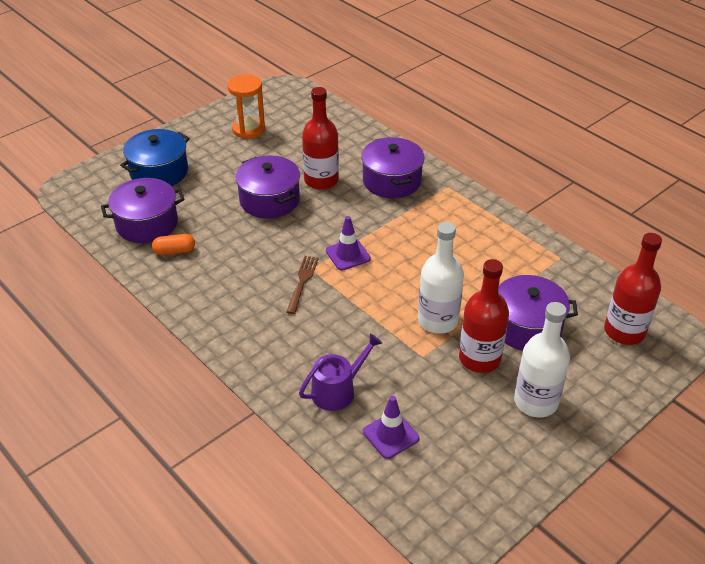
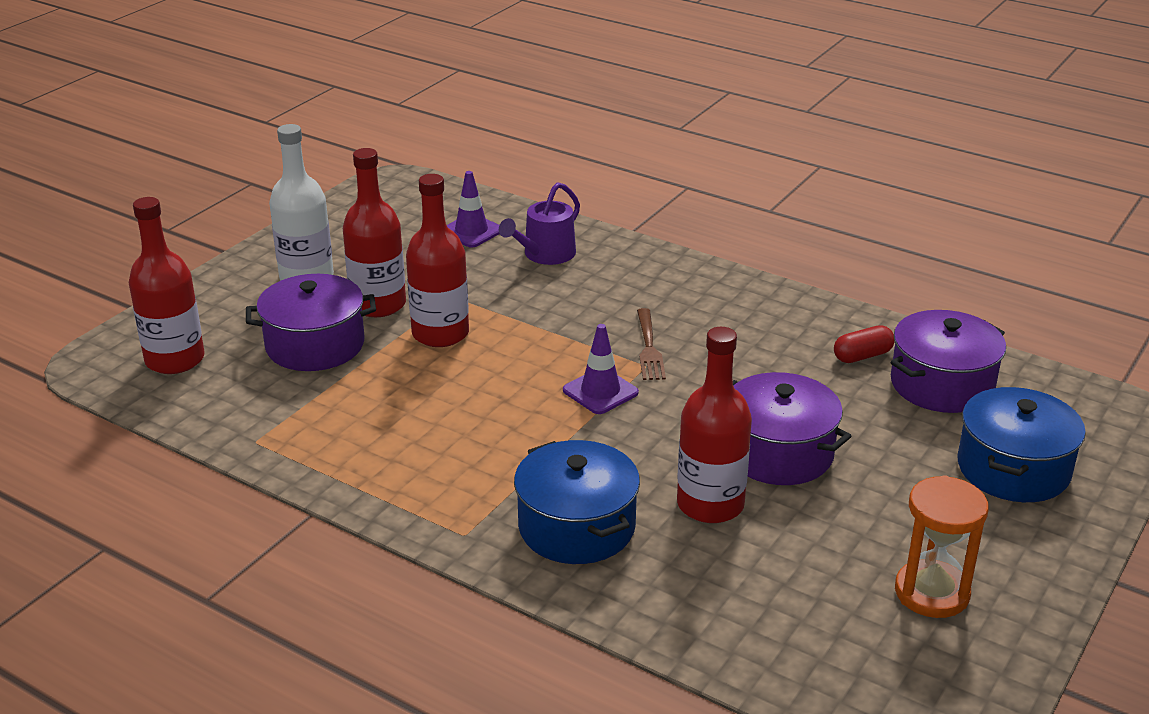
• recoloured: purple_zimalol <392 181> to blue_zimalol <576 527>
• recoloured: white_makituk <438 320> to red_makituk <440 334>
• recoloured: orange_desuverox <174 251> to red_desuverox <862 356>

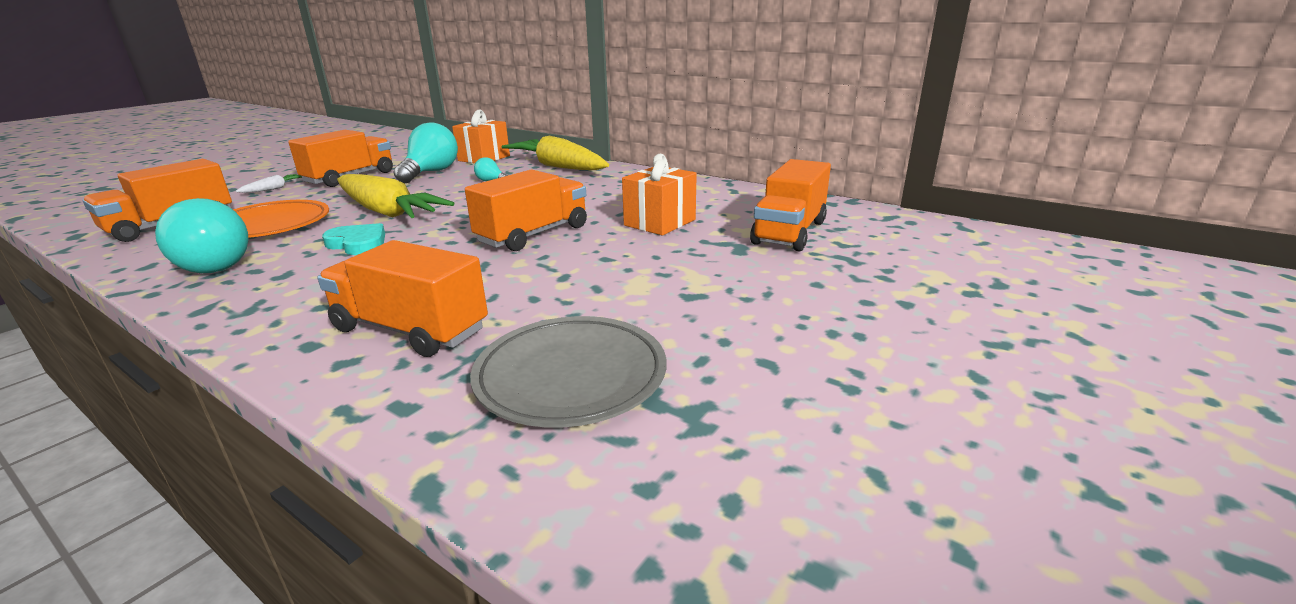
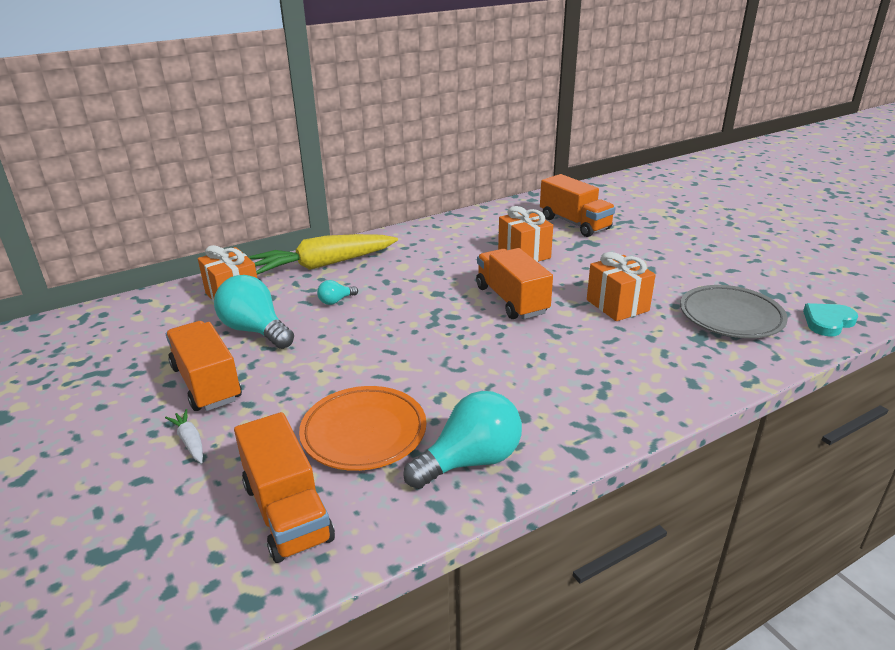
• removed: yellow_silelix <386 211>
• moved: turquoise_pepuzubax <358 243> to <827 322>
• removed: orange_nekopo <410 330>
• added: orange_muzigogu <617 305>

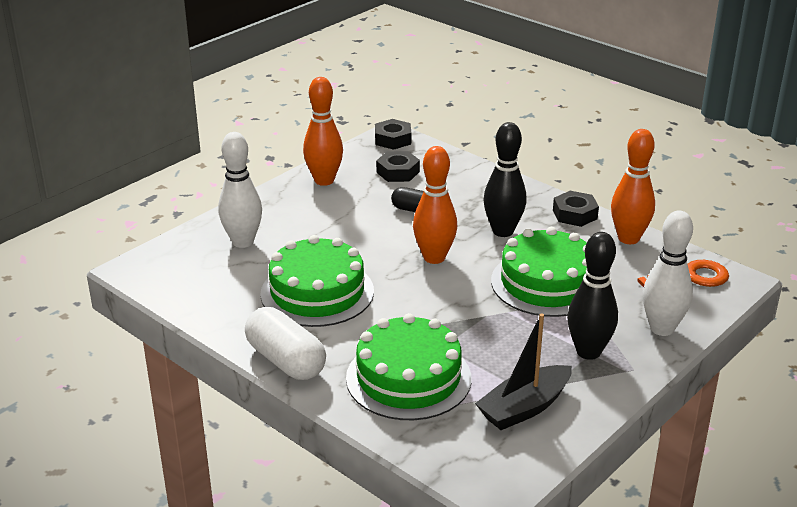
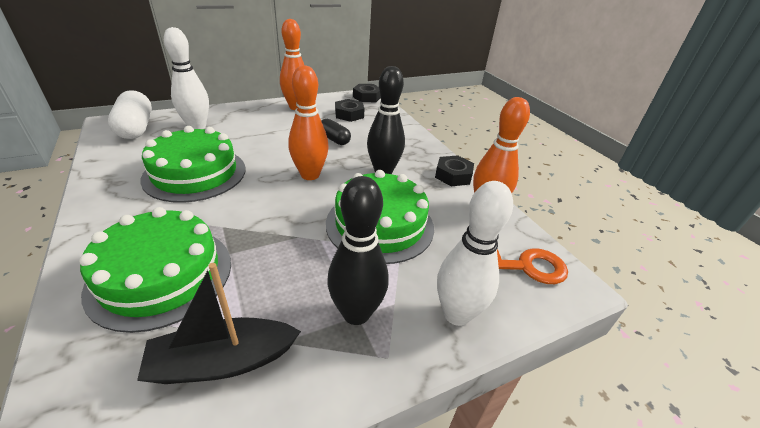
• moved: white_desuverox <286 360> to <136 128>

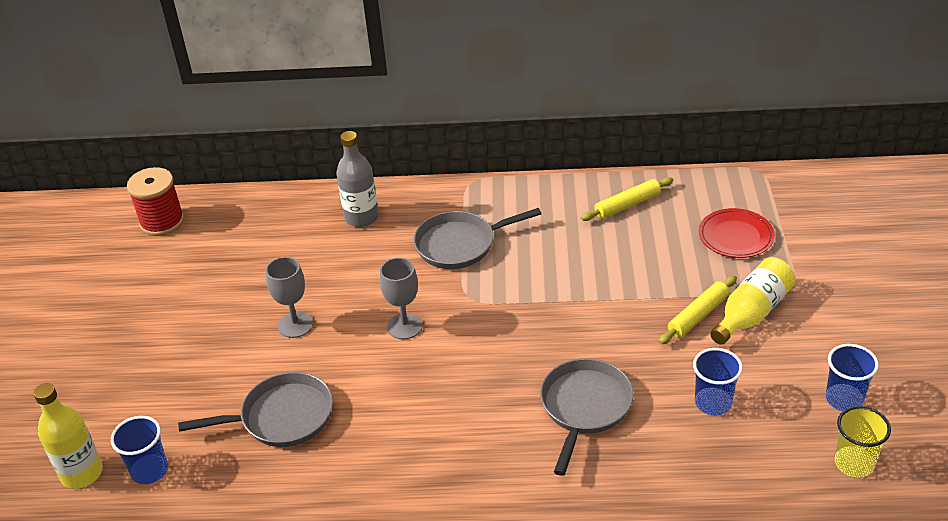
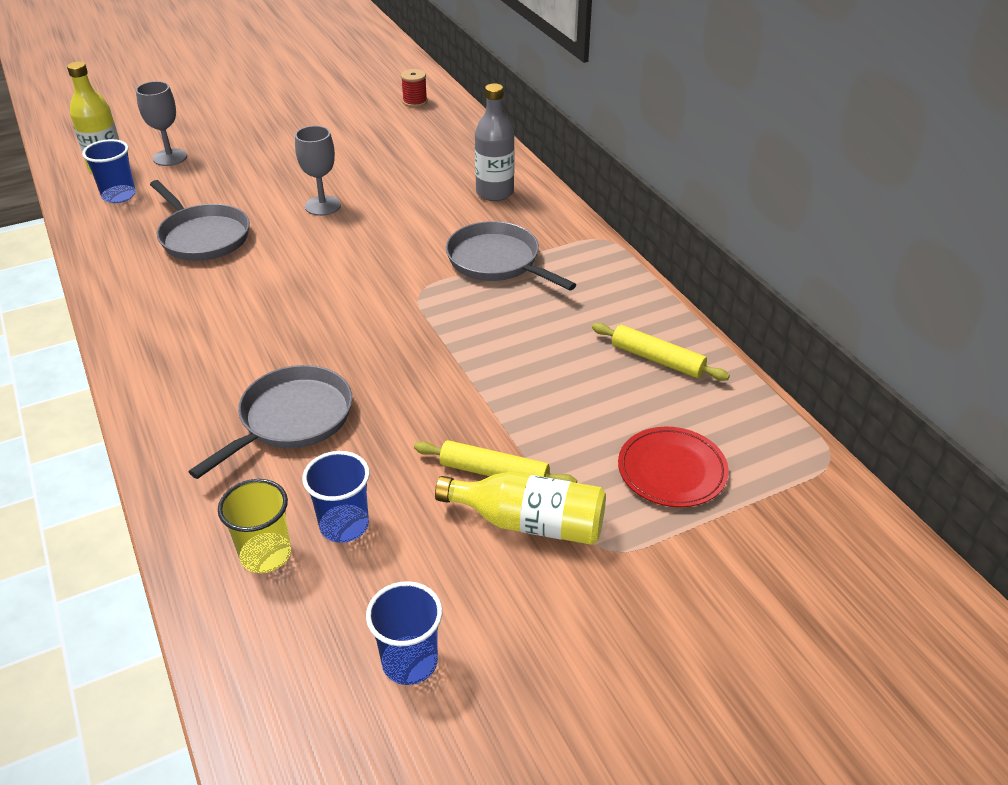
• resized: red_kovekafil <162 222> = <415 102> x0.58
• moved: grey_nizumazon <405 326> to <170 157>
• turned: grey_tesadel <584 407> = <291 419> 45 degrees counterclockwise
• moved: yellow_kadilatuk <854 463> to <266 555>

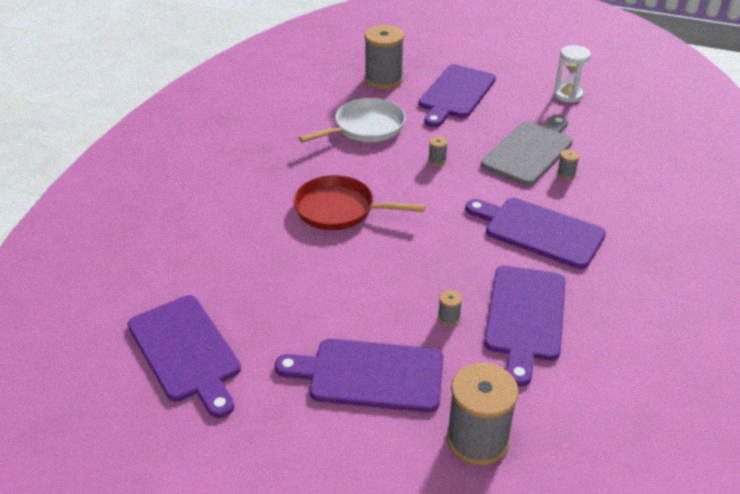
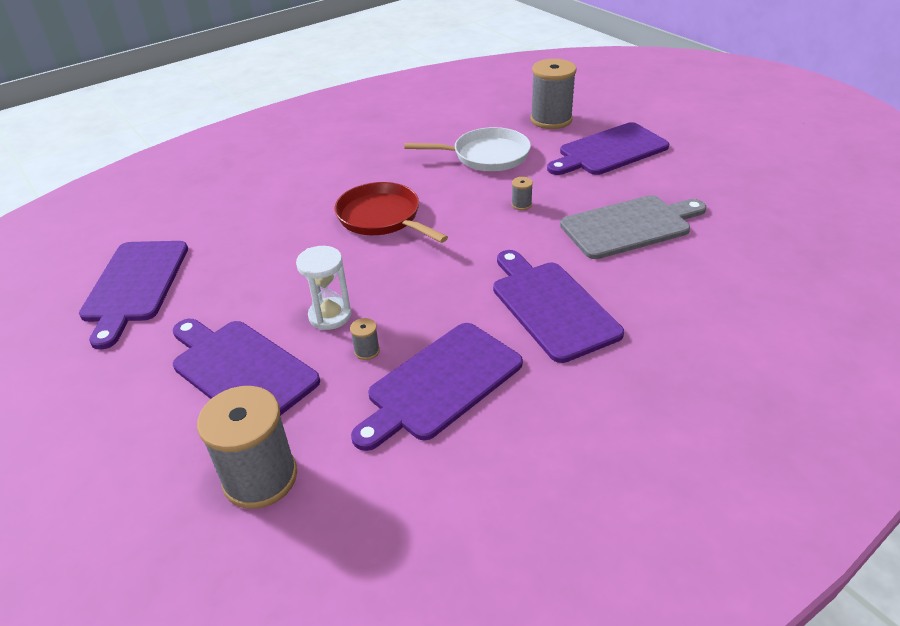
• moved: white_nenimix <568 95> to <330 316>
• removed: grey_kovekafil <566 174>

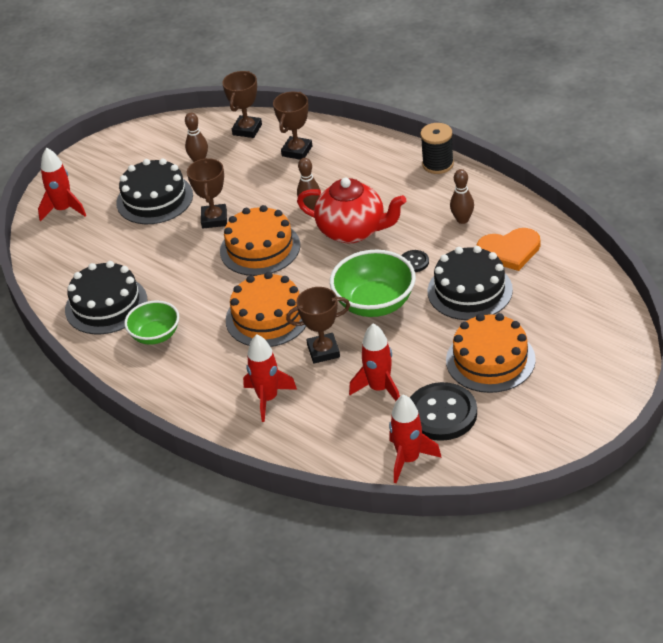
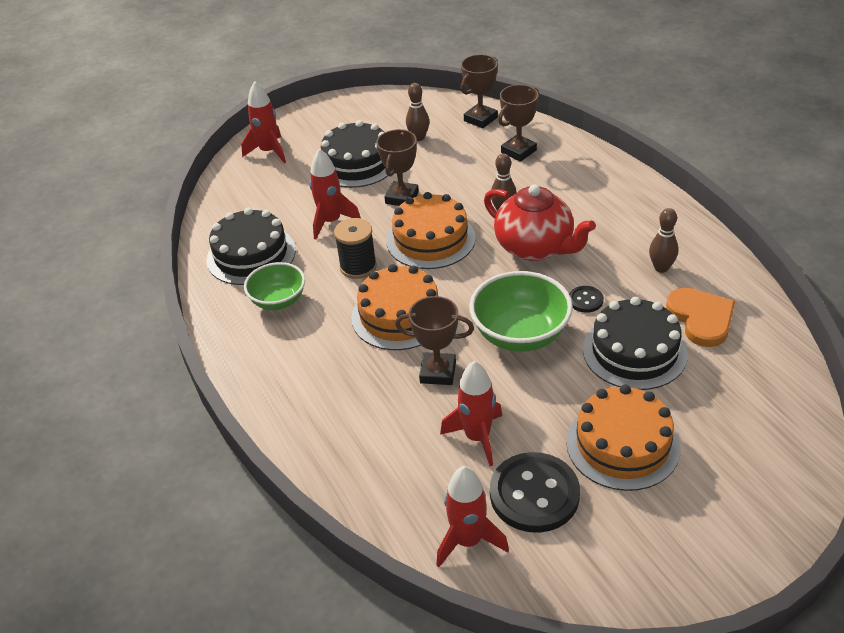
• moved: black_kovekafil <438 164> to <358 267>
• turned: orange_pepuzubax <509 251> = <701 318> 120 degrees counterclockwise
• moved: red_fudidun <268 399> to <331 222>

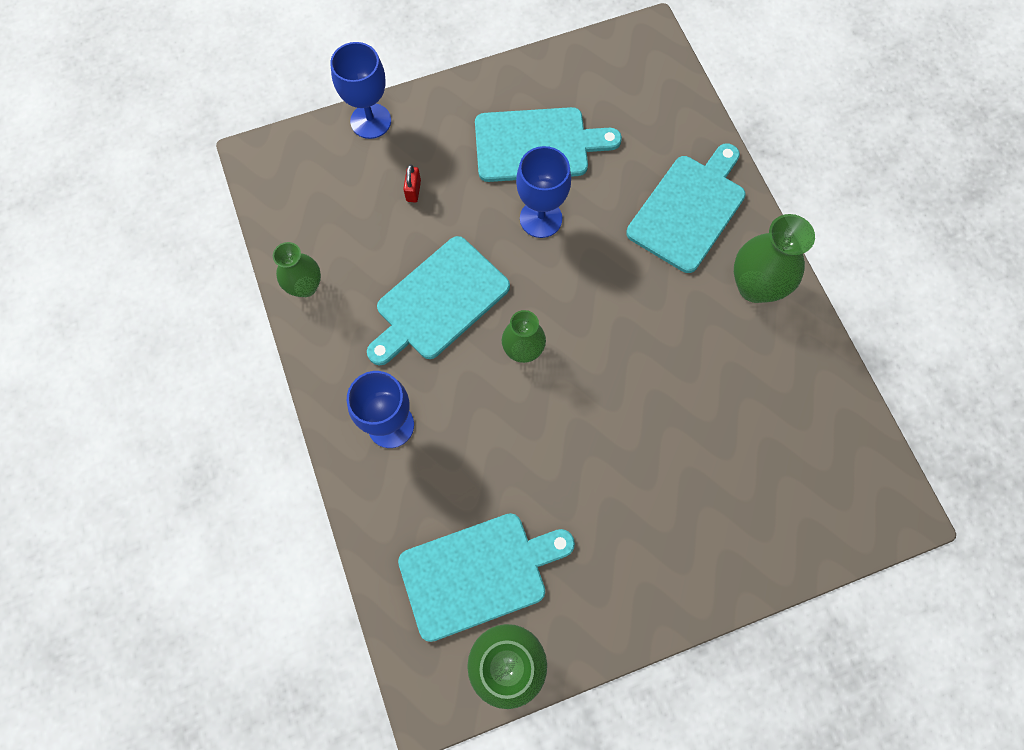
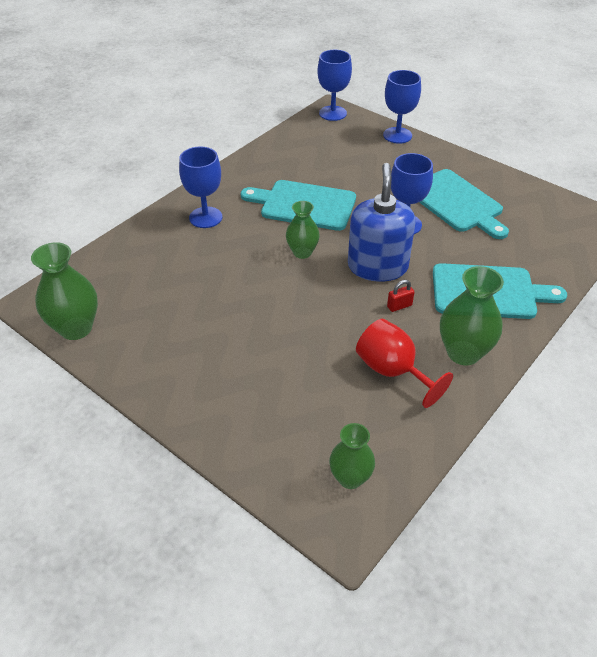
• moved: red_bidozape <413 191> to <399 306>
• moved: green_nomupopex <305 286> to <350 478>
• removed: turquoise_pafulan <479 573>
• added: blue_nizumazon <332 113>
• added: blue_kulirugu <377 266>
• added: red_nizumazon <393 371>

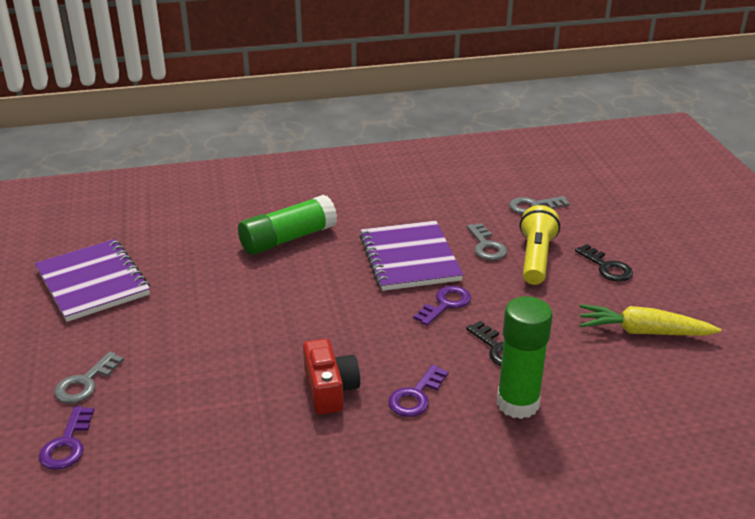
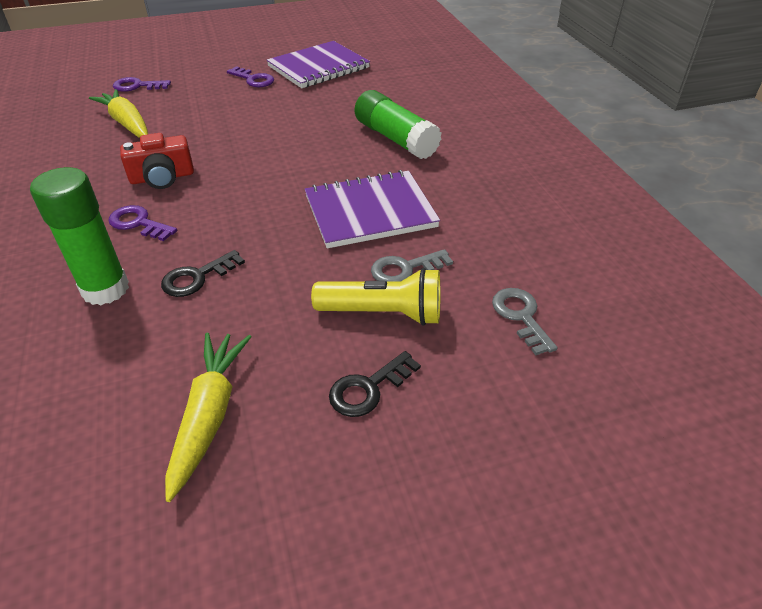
• moved: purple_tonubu <445 304> to <253 79>
• removed: grey_tonubu <85 383>
• added: yellow_silelix <127 123>

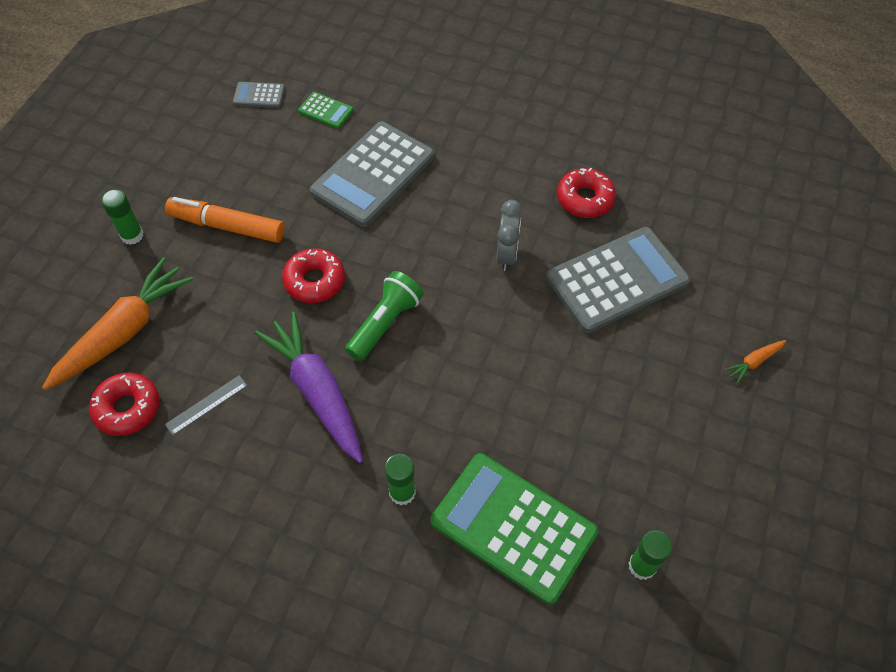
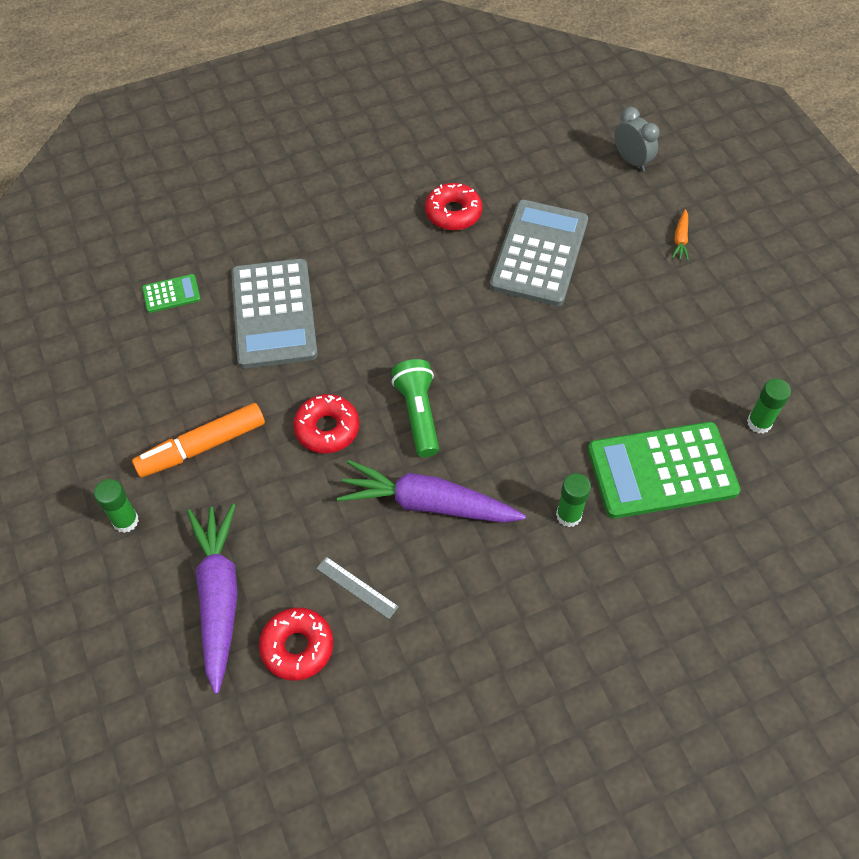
• removed: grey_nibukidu <259 95>
• moved: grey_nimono <507 255> to <631 161>
• recoloured: orange_silelix <124 332> to purple_silelix <218 597>
• turned: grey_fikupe <206 405> = <357 587> 60 degrees counterclockwise

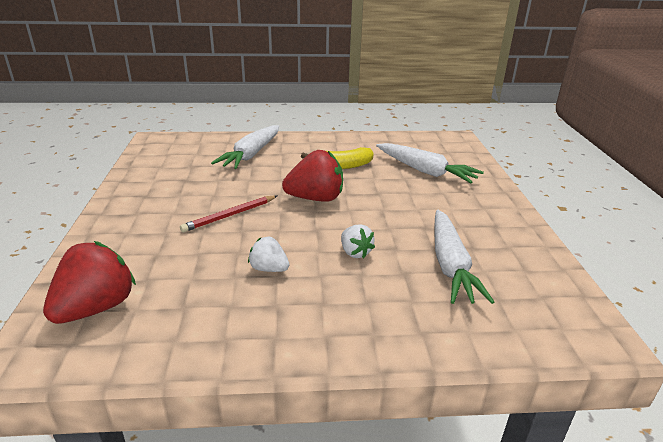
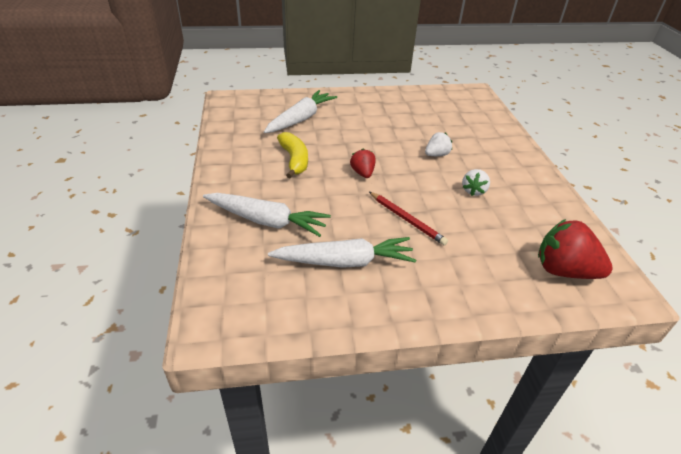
• resized: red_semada <315 198> = <362 173> x0.55
• moved: white_silelix <450 264> to <344 261>

